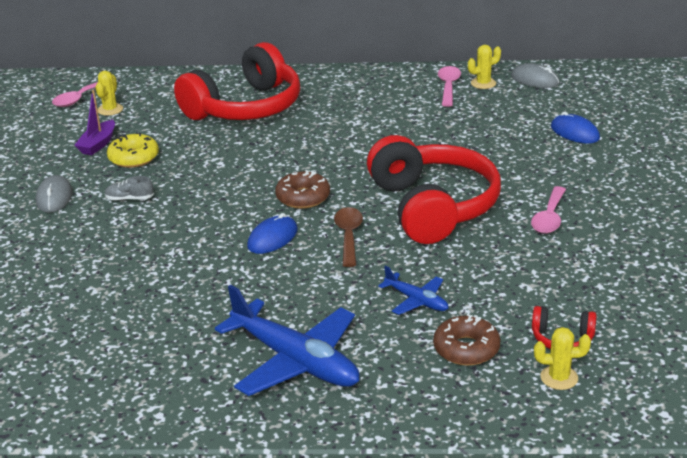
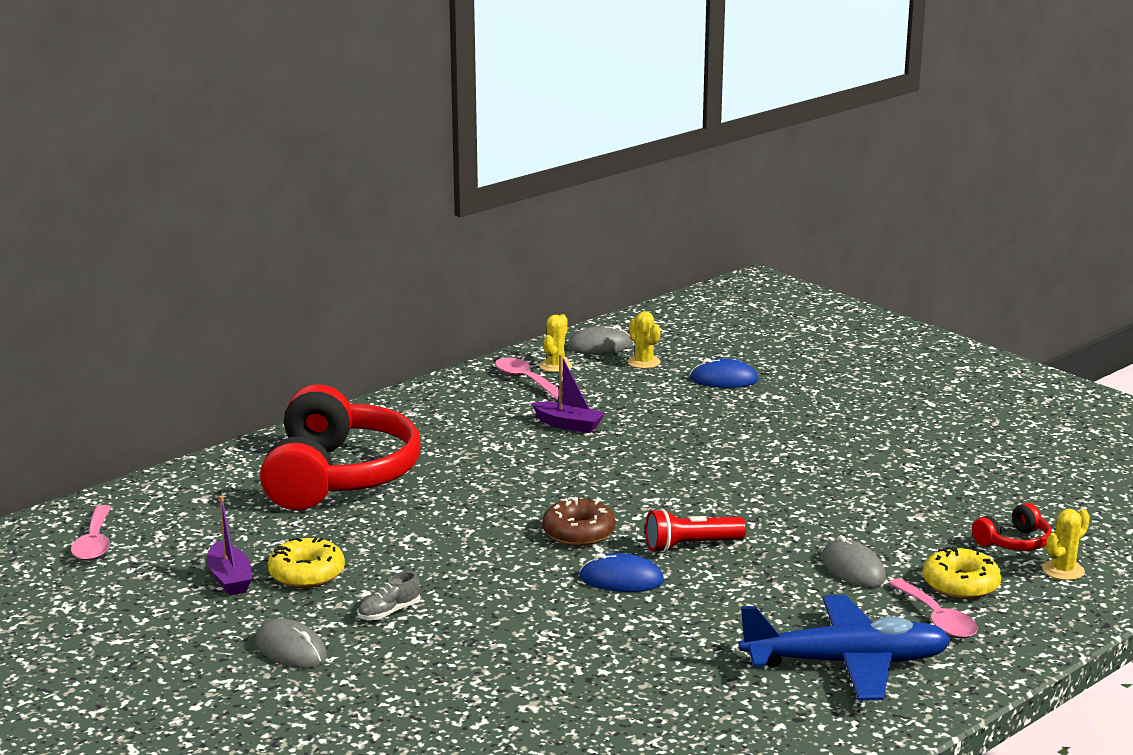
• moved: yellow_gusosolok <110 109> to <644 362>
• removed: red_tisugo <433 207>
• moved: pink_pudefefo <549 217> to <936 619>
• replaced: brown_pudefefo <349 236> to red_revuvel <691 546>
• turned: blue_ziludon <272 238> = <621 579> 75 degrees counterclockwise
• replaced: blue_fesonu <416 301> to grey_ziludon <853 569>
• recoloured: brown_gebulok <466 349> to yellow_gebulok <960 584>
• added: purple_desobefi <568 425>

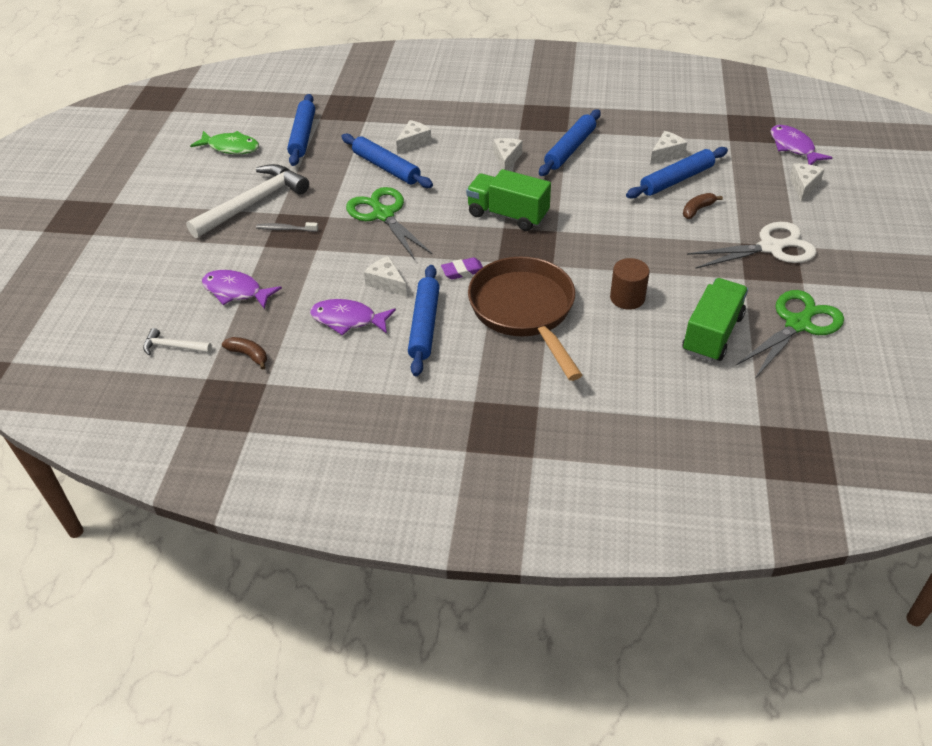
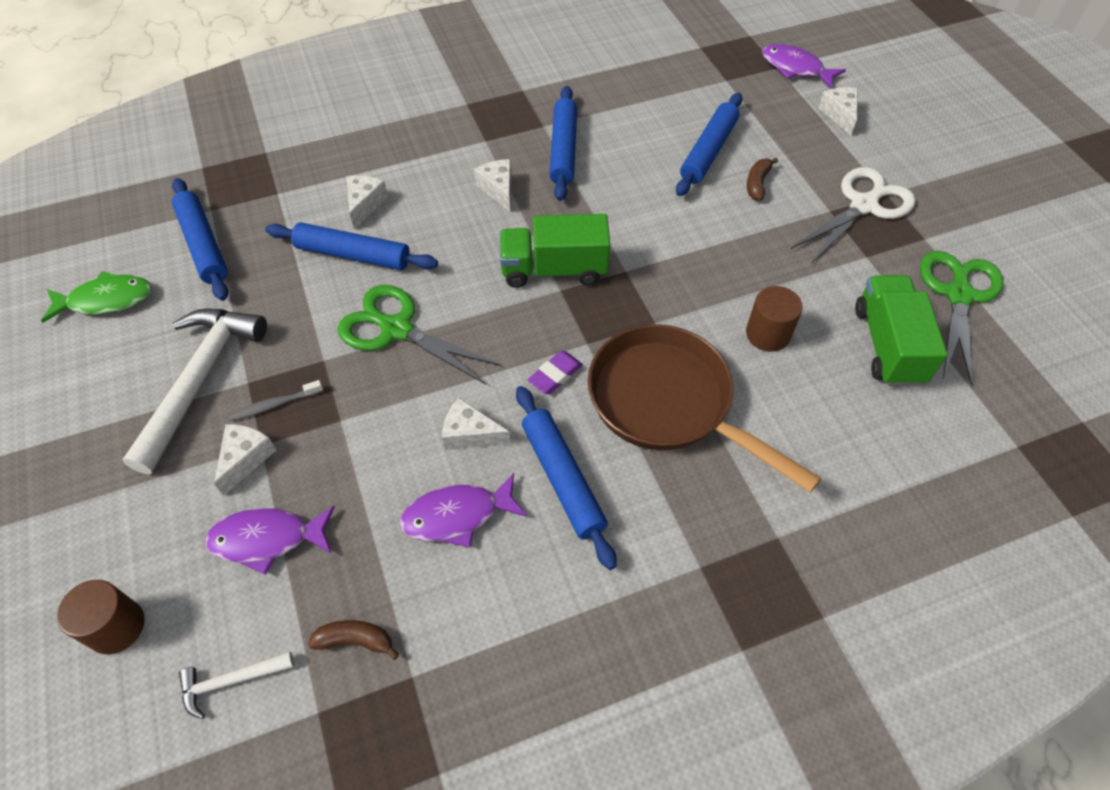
• moved: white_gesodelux <666 154> to <245 459>
• added: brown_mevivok <116 627>

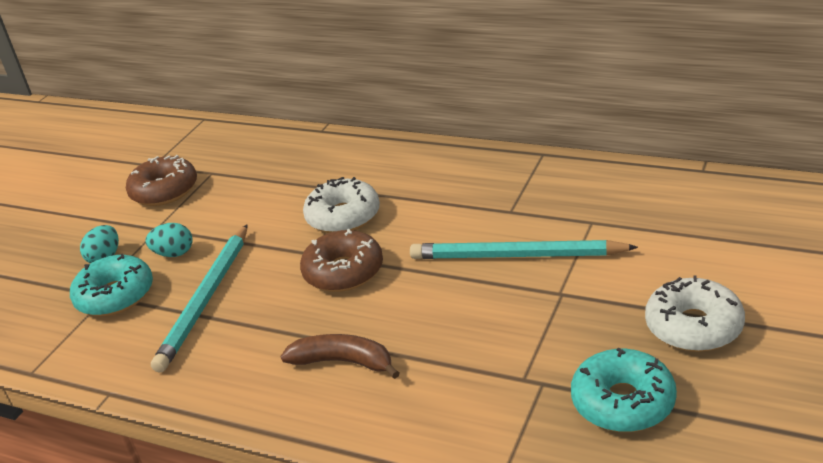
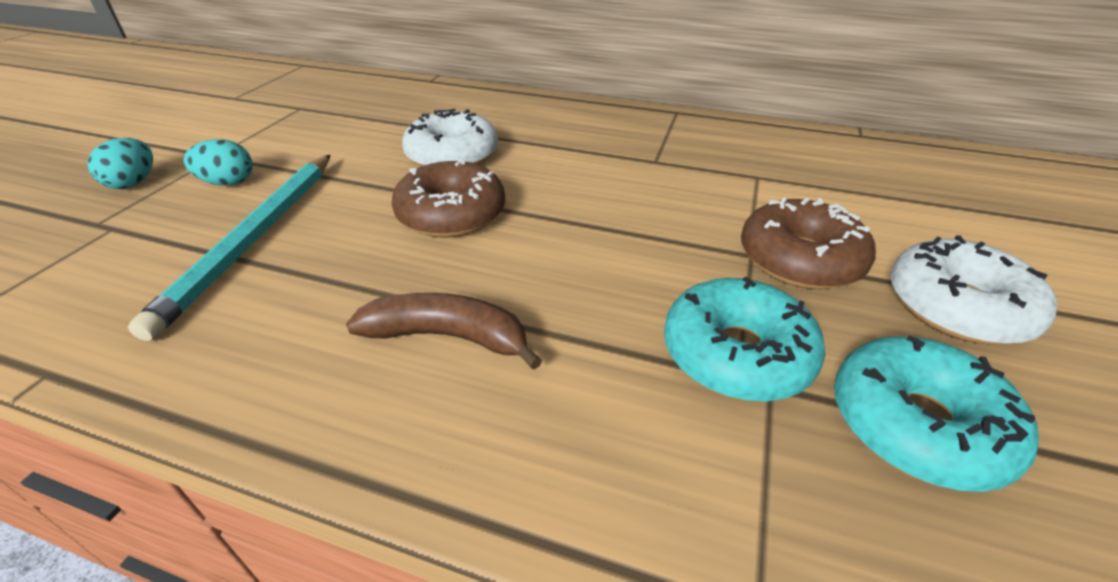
• moved: brown_gebulok <164 191> to <800 259>
• removed: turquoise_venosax <517 256>
• moved: turquoise_gebulok <115 296> to <736 354>

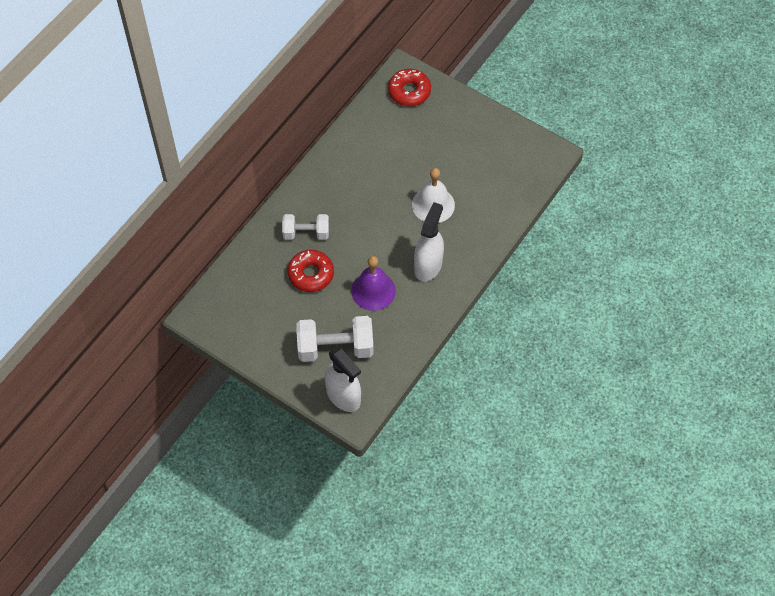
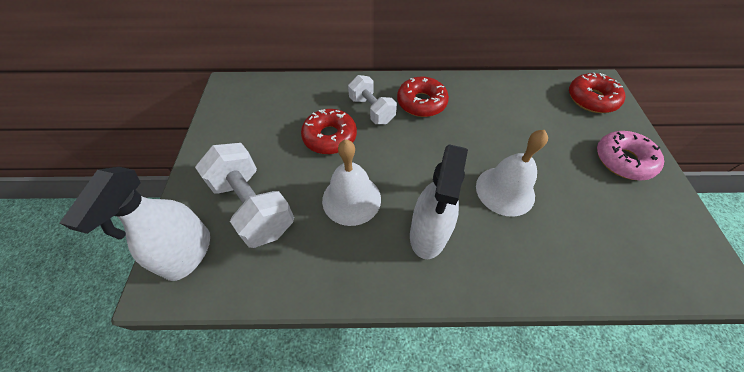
• turned: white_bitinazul <428 265> = <428 234> 120 degrees clockwise
• recoloured: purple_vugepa <373 290> to white_vugepa <351 199>
• added: red_gebulok <421 103>
• added: pink_gebulok <623 160>

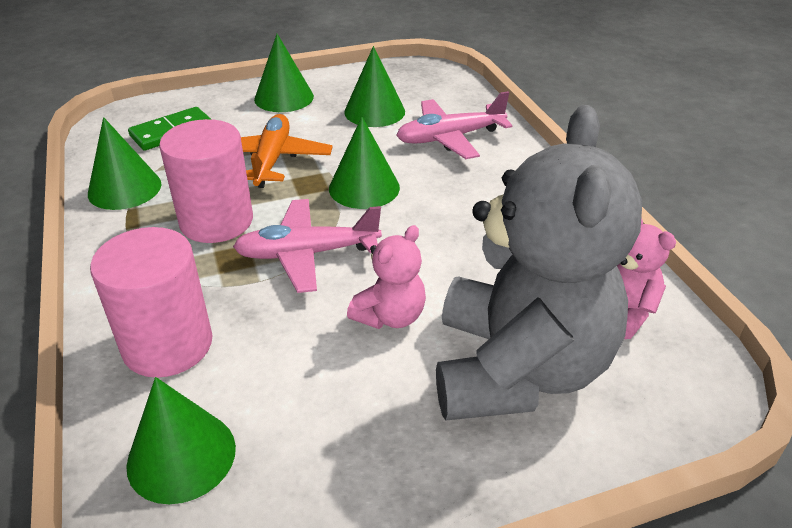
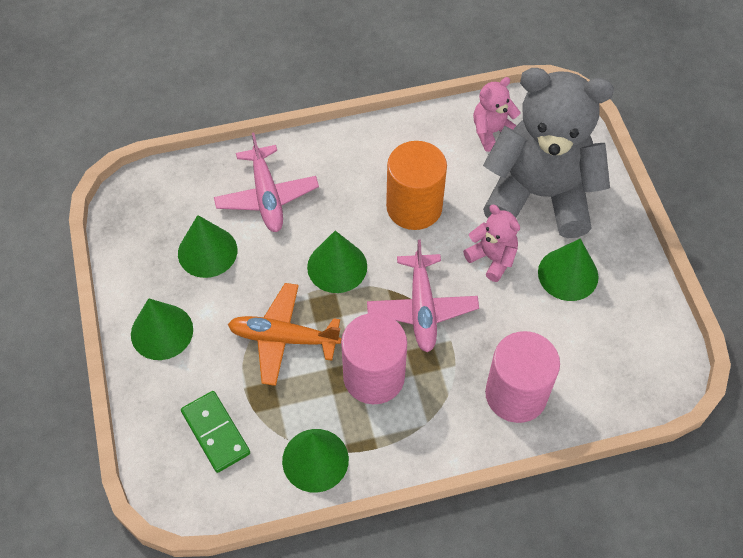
• moved: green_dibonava <181 456> to <568 274>
• added: orange_mevivok <414 207>

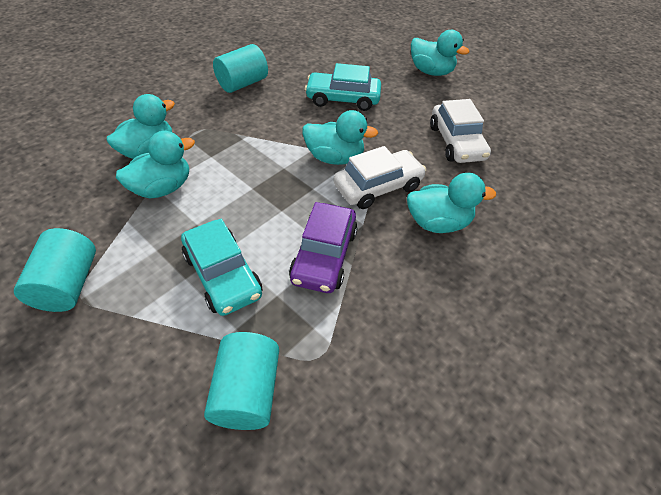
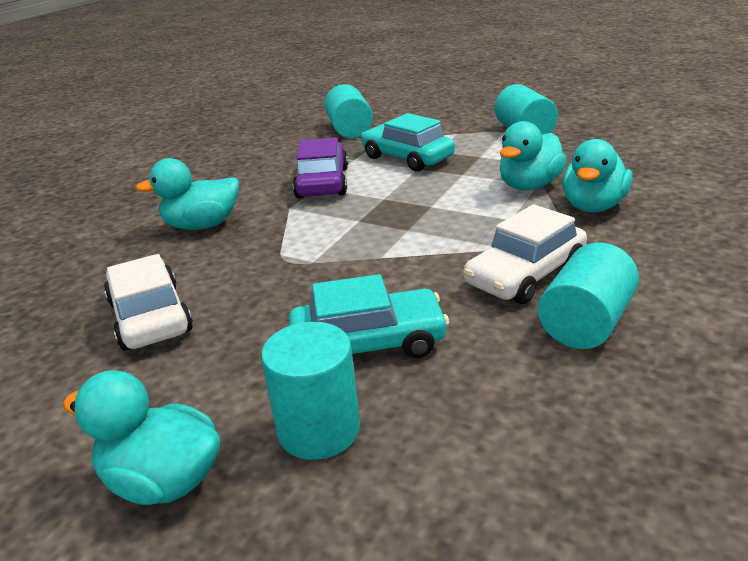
• removed: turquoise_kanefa <334 158>
• moved: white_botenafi <378 187> to <525 275>
• added: turquoise_mevivok <319 429>

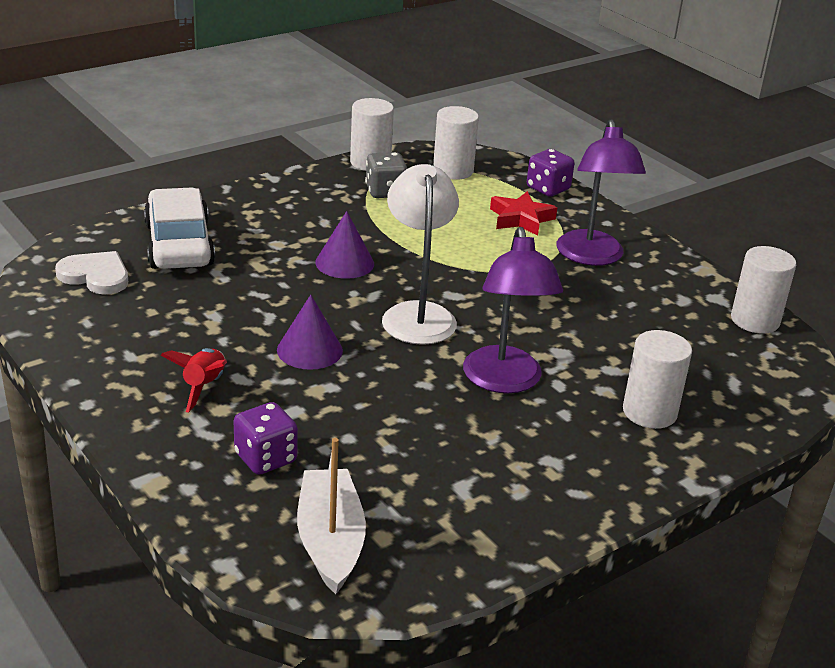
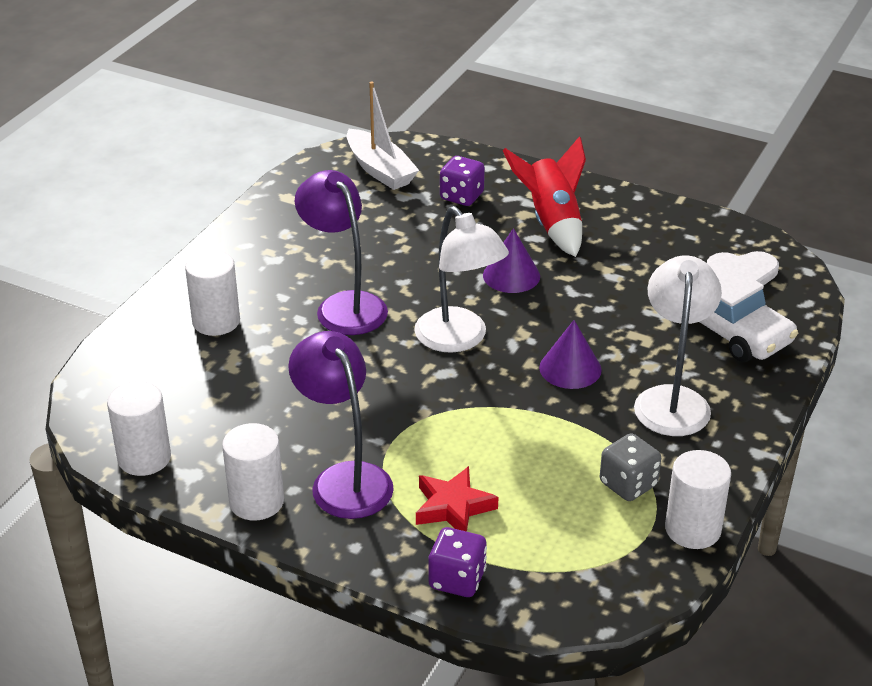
• moved: white_mevivok <453 170> to <256 501>
• resized: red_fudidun <203 387> = <551 223> x1.65
• added: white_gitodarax <672 399>

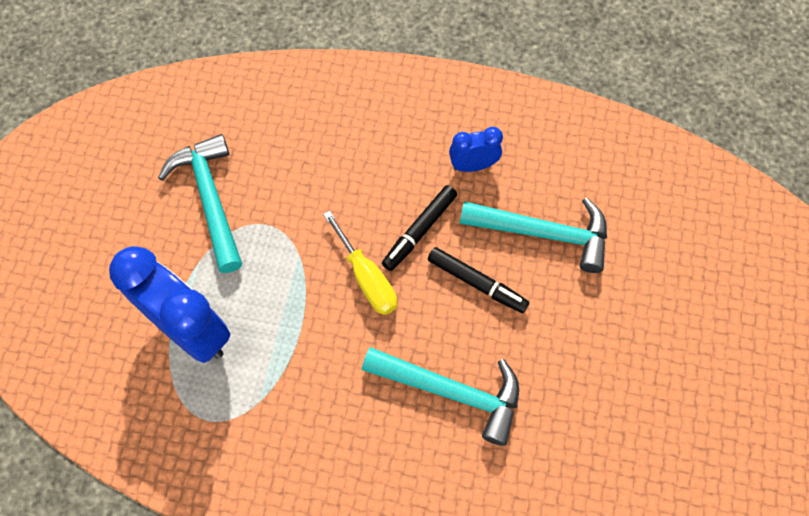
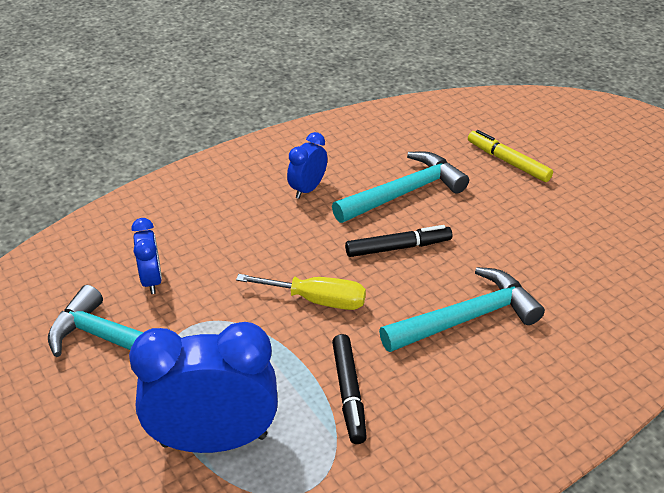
• moved: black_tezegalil <419 231> to <349 393>
• added: yellow_tezegalil <508 162>
• added: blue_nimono <152 280>

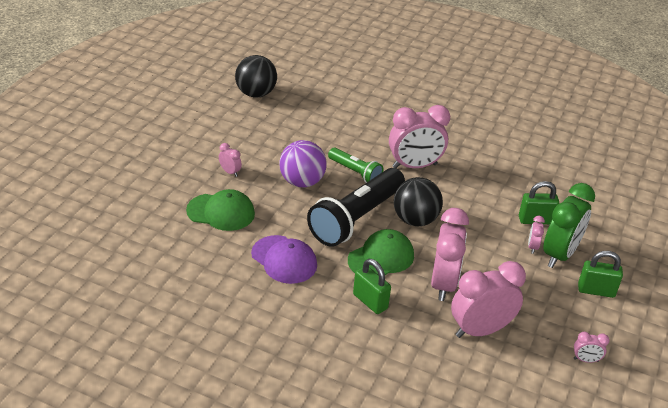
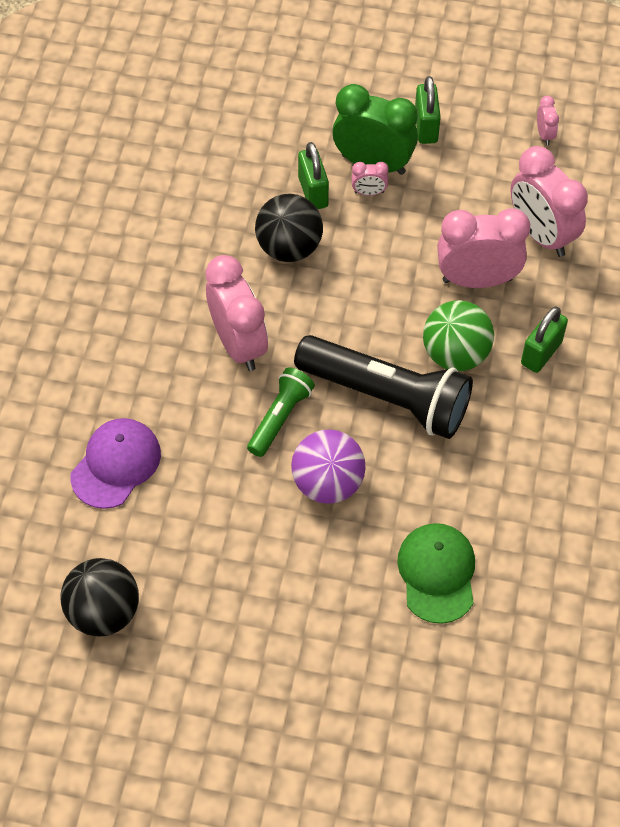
• removed: pink_nimono <230 172>
• moved: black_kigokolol <415 220> to <289 247>
• replaced: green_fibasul <381 258> to green_kigokolol <455 354>
• moved: purple_fibasul <284 260> to <116 464>

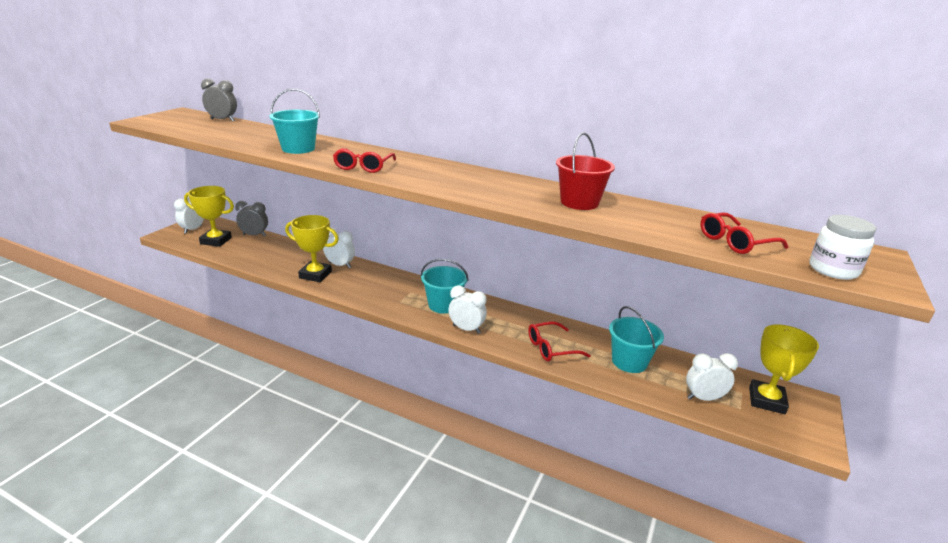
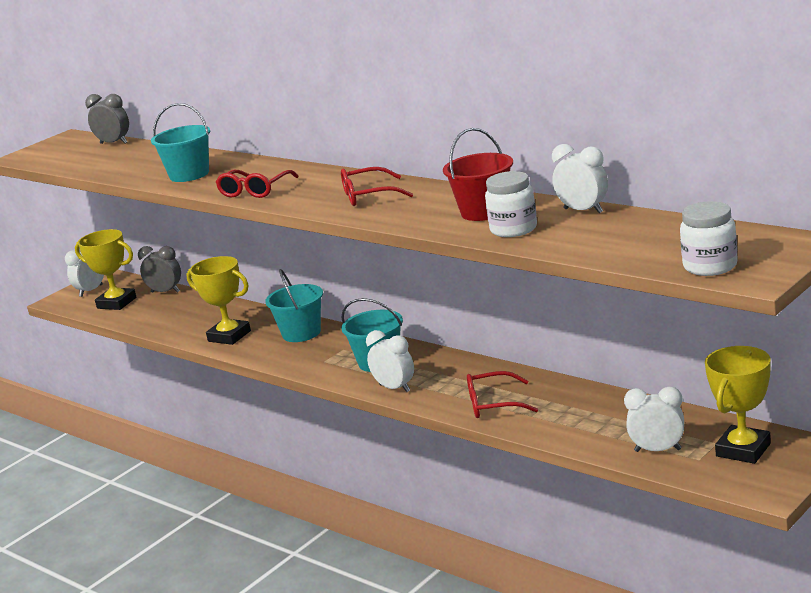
• moved: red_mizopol <735 242> to <368 196>
• moved: white_nimono <340 265> to <583 211>
• moved: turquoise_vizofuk <629 362> to <301 333>
• added: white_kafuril <513 229>

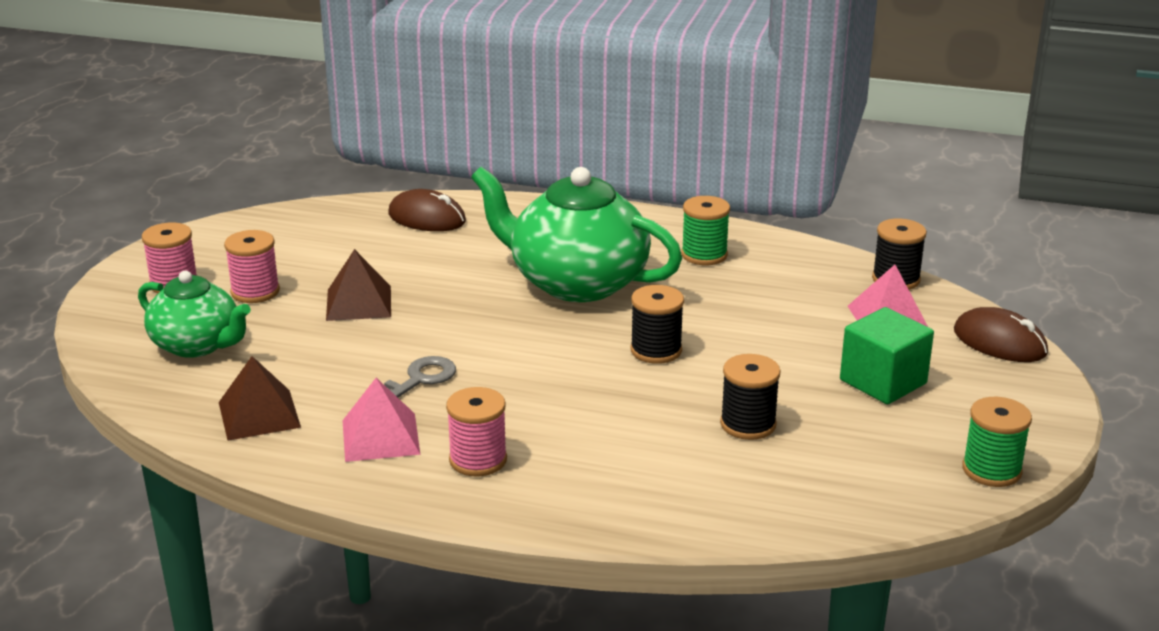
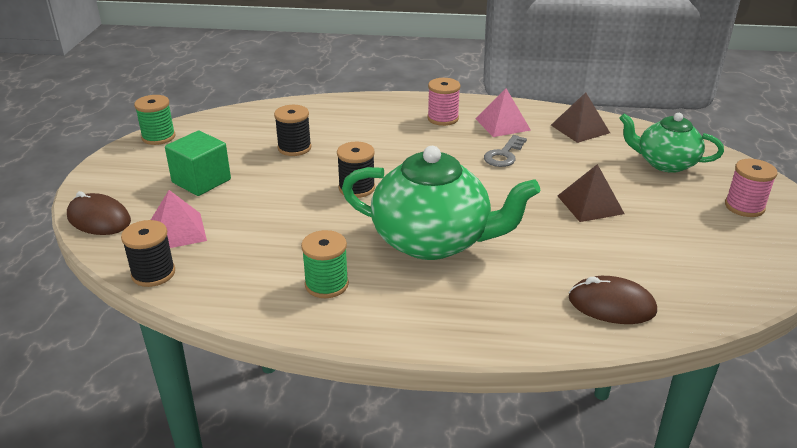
• removed: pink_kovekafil <255 292>

